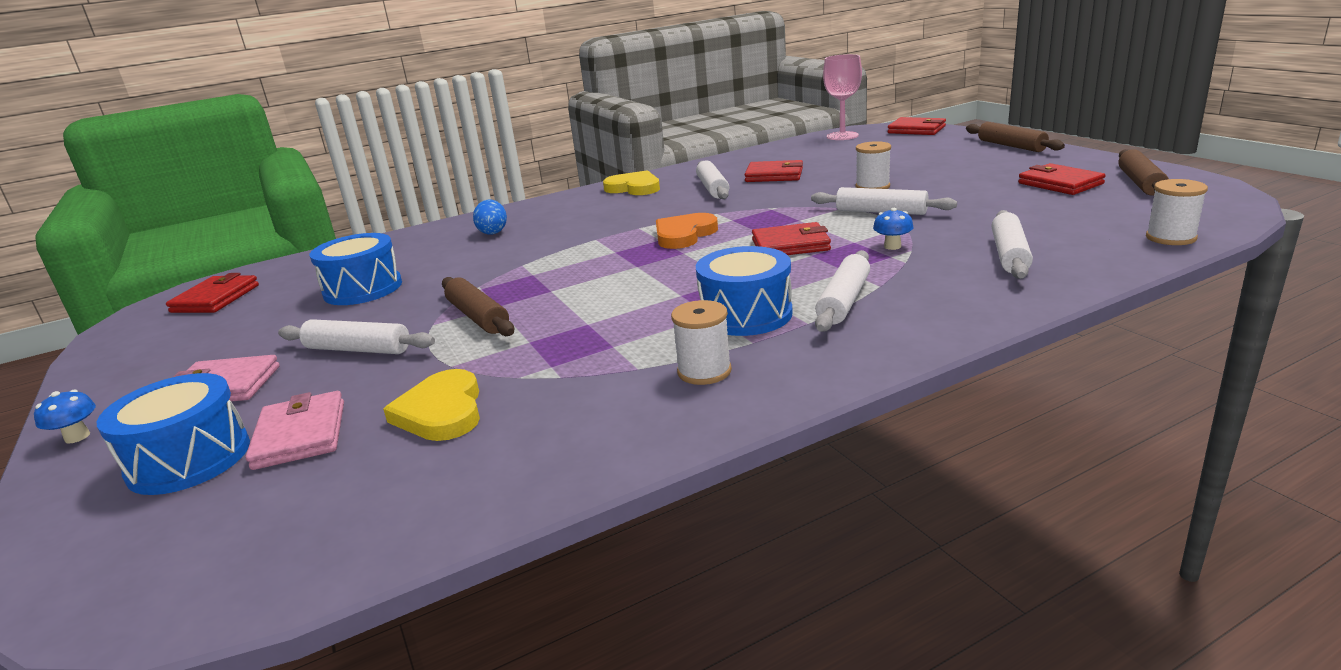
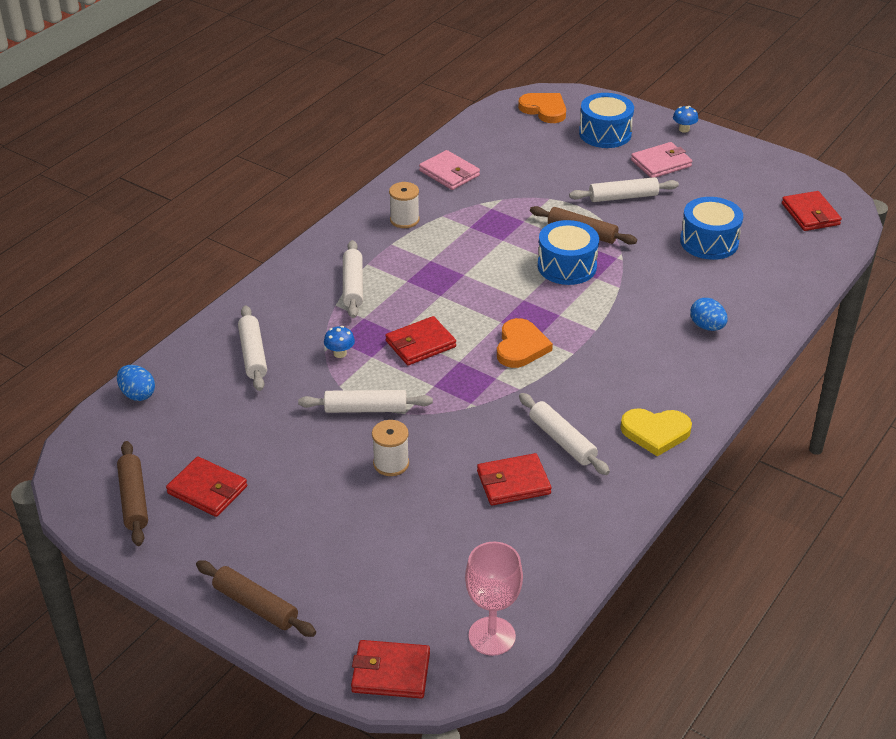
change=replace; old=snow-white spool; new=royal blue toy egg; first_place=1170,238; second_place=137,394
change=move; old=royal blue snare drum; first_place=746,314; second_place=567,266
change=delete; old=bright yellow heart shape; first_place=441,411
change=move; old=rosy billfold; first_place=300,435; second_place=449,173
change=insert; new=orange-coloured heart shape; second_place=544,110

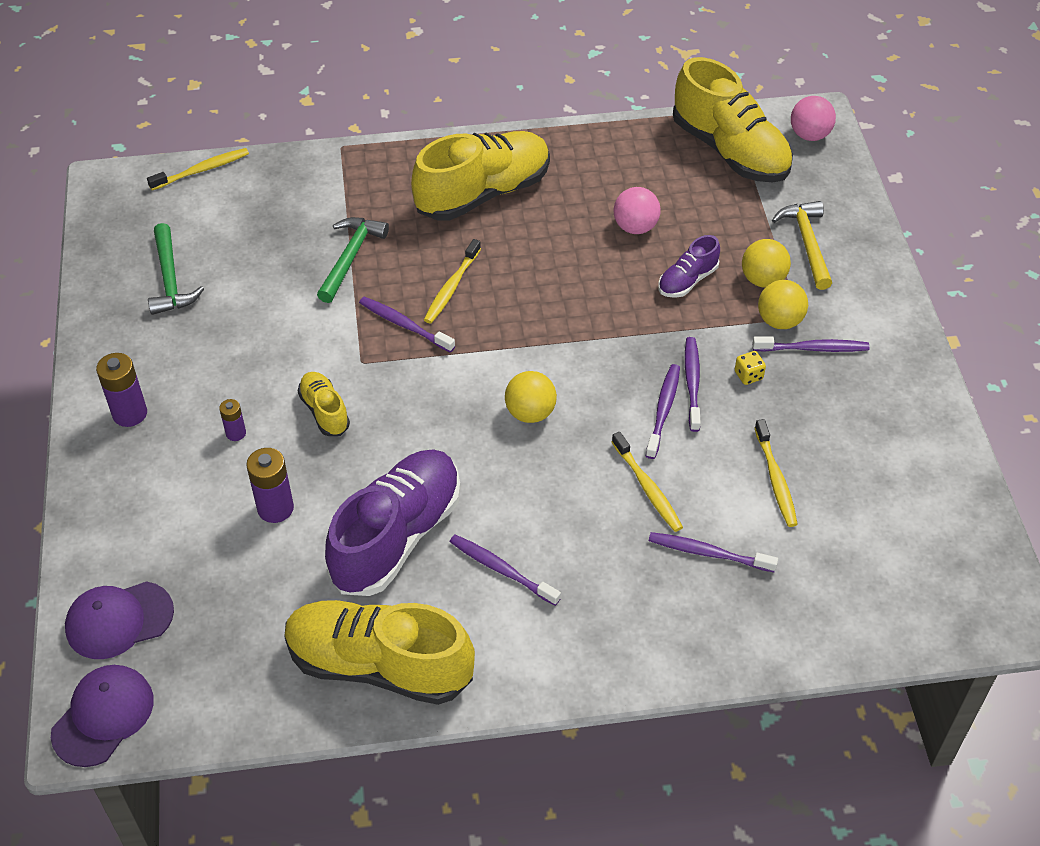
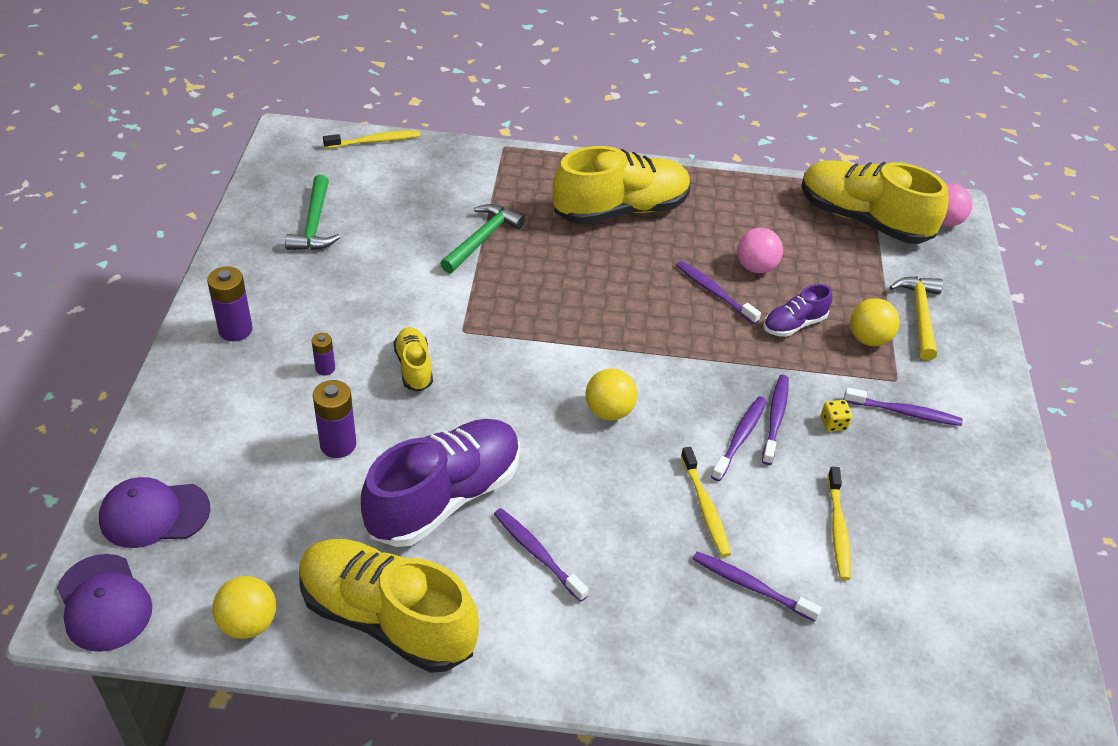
change=rotate; old=bright yellow sneaker; first_place=730,151; second_place=863,220; degrees=150
change=delete; old=bright yellow tooth brush; first_place=451,287
change=move; old=bright yellow ball; first_place=779,321; second_place=248,623
change=move; old=purple tooth brush; first_place=404,325; second_place=714,292
change=rotate; old=purple peaked cap; first_place=103,716; second_place=104,603; degrees=105

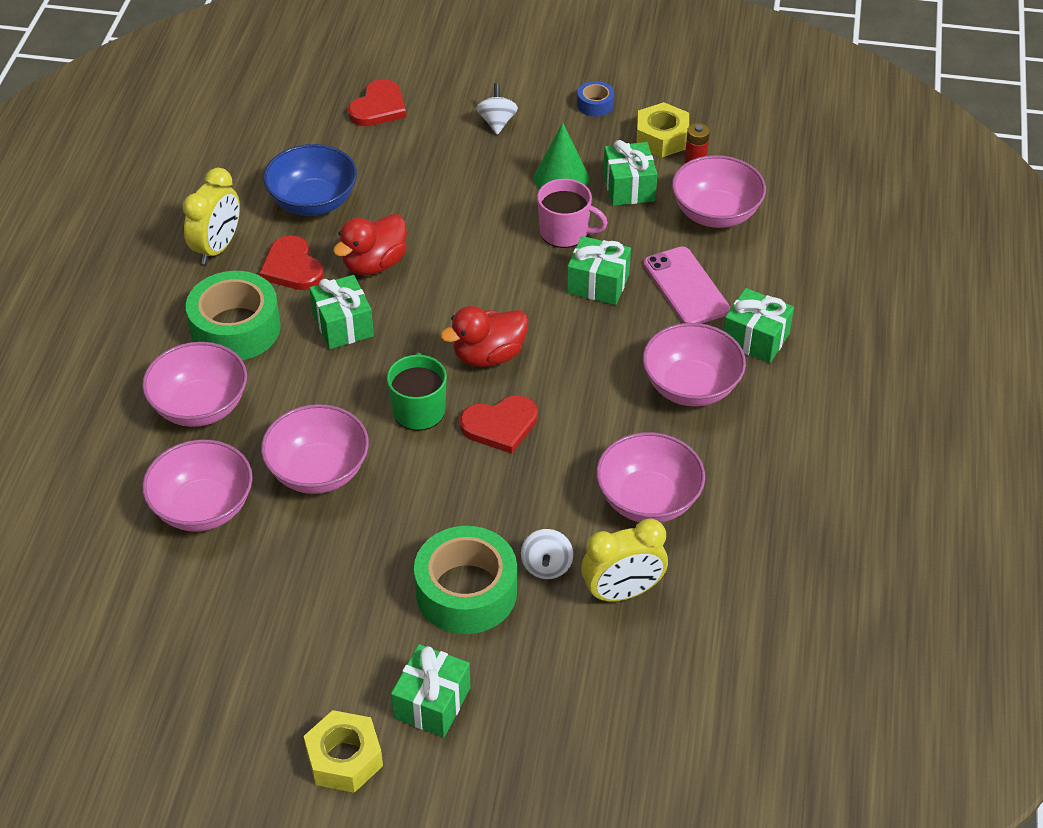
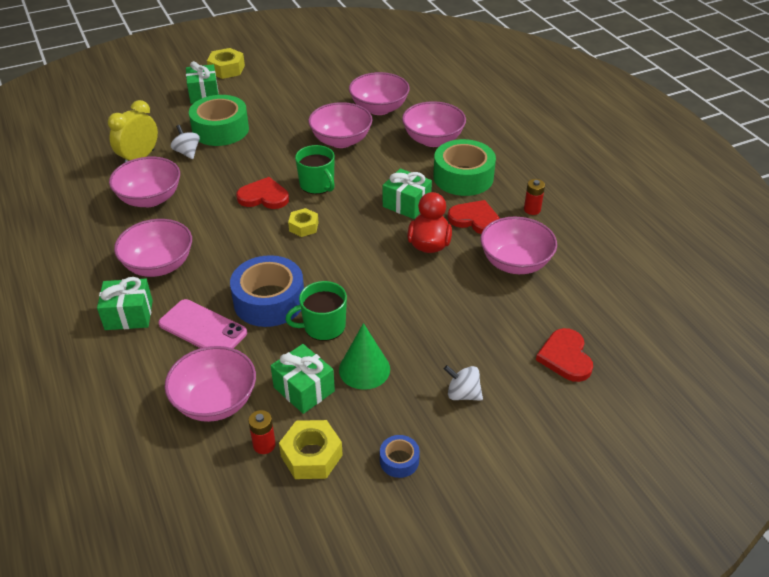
change=rotate; old=snow-white toy top; first_place=497,122; second_place=462,394; degrees=150
change=recolor; old=royal blue deep dish; new=rosy deep dish; first_place=313,202; second_place=515,263
change=replace; old=bright yellow bedside clock; new=scarlet power cell; first_place=217,248; second_place=532,209
change=recolor; old=rosy coffee mug; new=emerald coffee mug; first_place=565,232; second_place=323,326
change=replace; old=emerald wrapped gift; new=royal blue tape; first_place=598,284; second_place=269,301
change=replace; old=scarlet rubber duck; new=bright yellow hex nut; first_place=488,355; second_place=303,227
change=rotate; old=scarlet heart shape; first_place=500,425; second_place=264,197; degrees=60

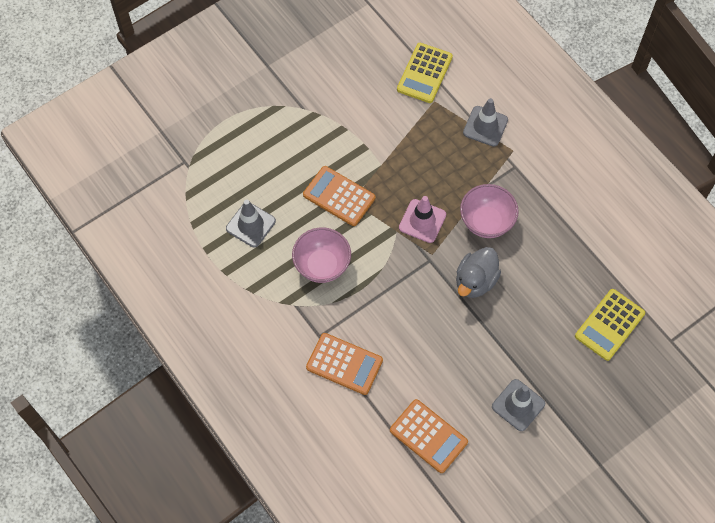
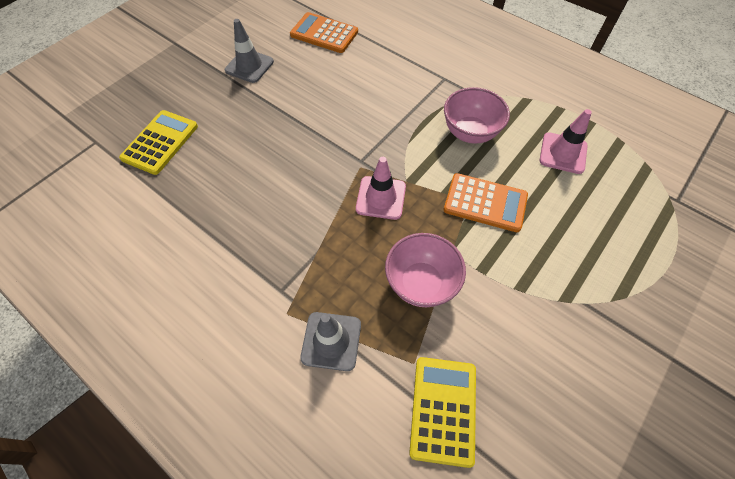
change=move; old=rosy deep dish; first_place=486,222; second_place=421,283
change=recolor; old=gray traffic cone; new=rosy traffic cone; first_place=250,225; second_place=563,153
change=delete; old=gray rubber duck; first_place=475,281
change=delete; old=orange-coloured calculator; first_place=344,364

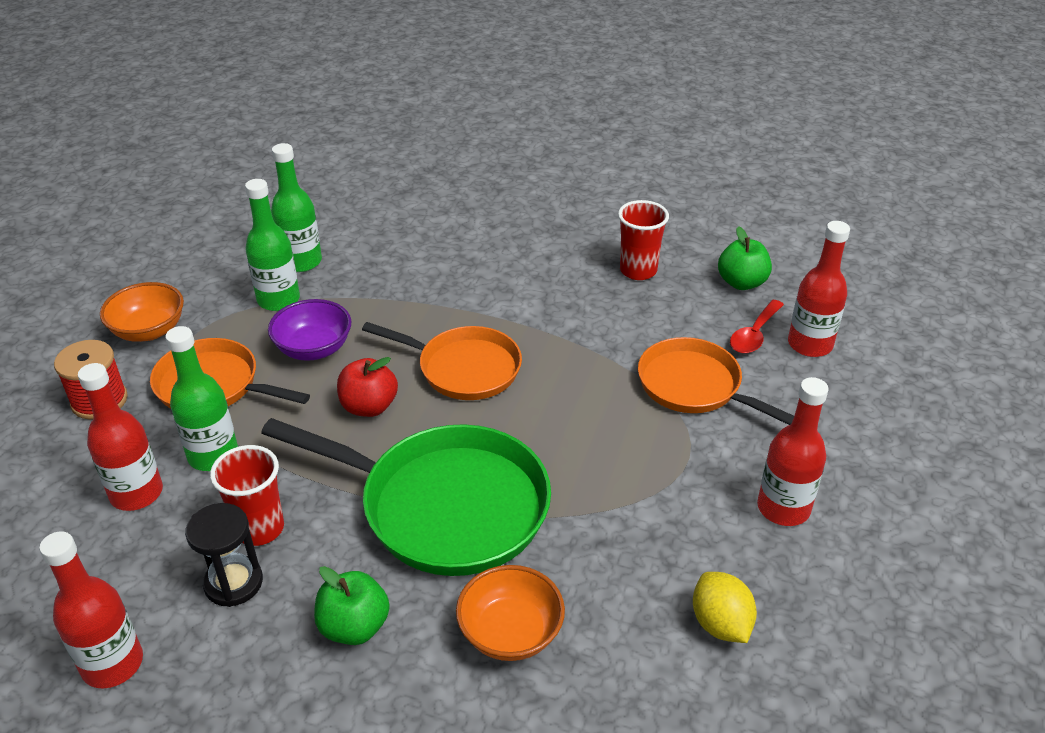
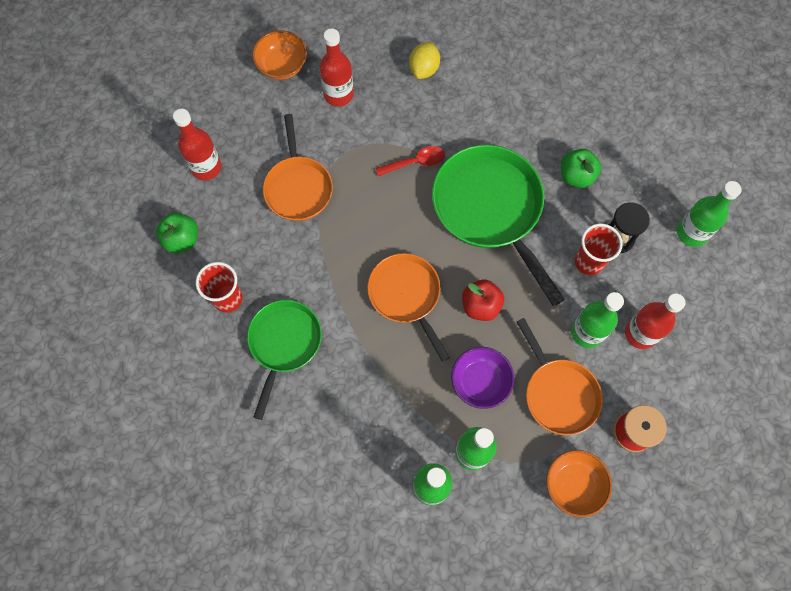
change=move; old=scarlet tablespoon; first_place=754,334; second_place=415,162
change=recolor; old=scarlet drink bottle; new=emerald drink bottle; first_place=112,664; second_place=691,233
change=move; old=orange-coloured deep dish; first_place=510,633; second_place=282,66
change=insert; new=emerald frying pan; second_place=284,344

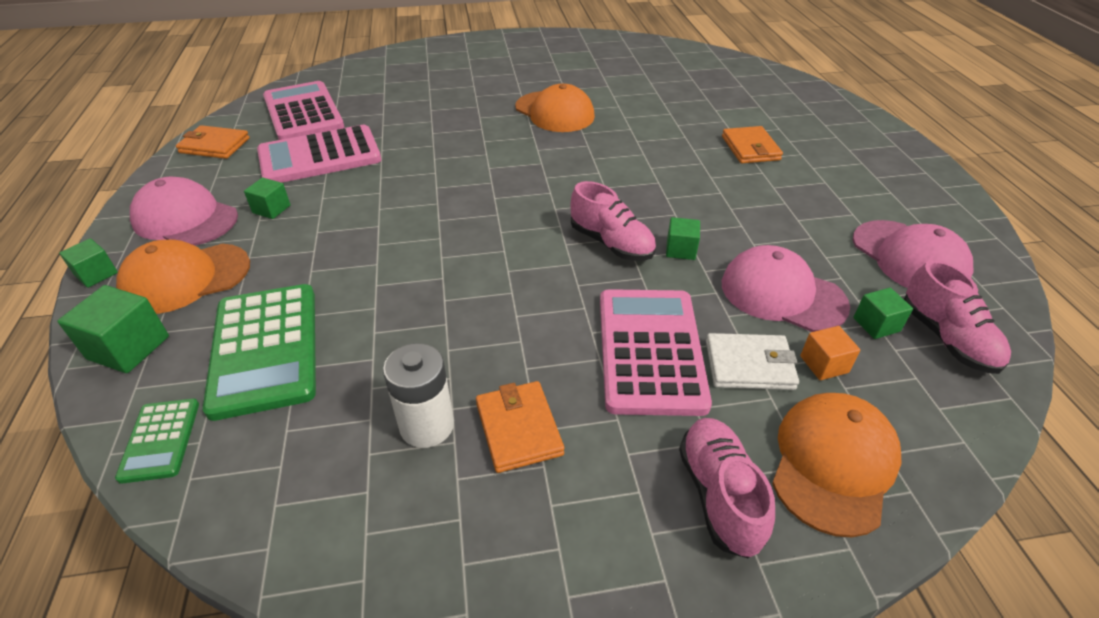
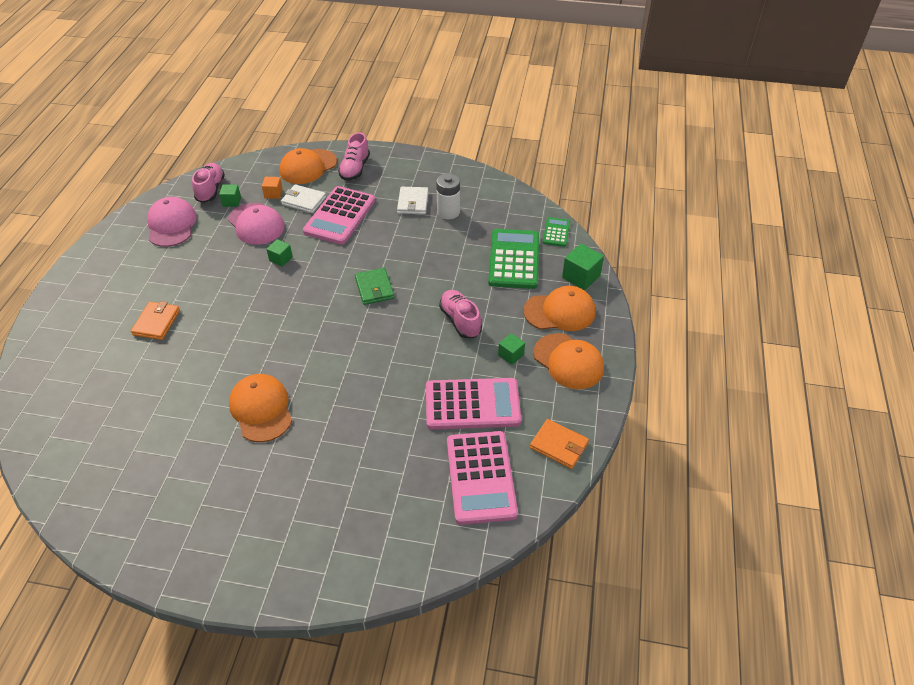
change=recolor; old=rosy peaked cap; new=orange-coloured peaked cap; first_place=185,219; second_place=568,361
change=move; old=rosy sneaker; first_place=611,243; second_place=460,321
change=delete; old=emerald solid cube; first_place=96,274
change=recolor; old=orange-coloured billfold; new=snow-white billfold; first_place=519,429; second_place=413,202
change=insert; new=emerald billfold; second_place=374,288

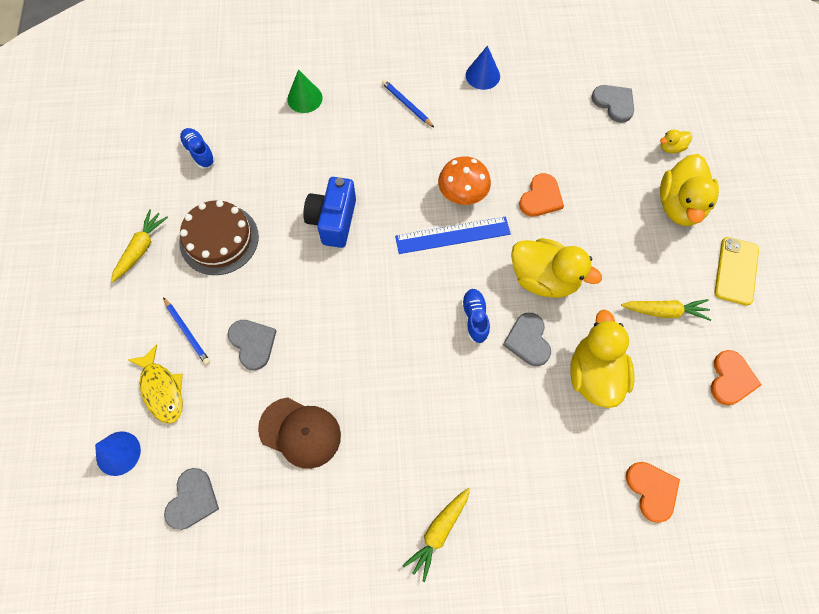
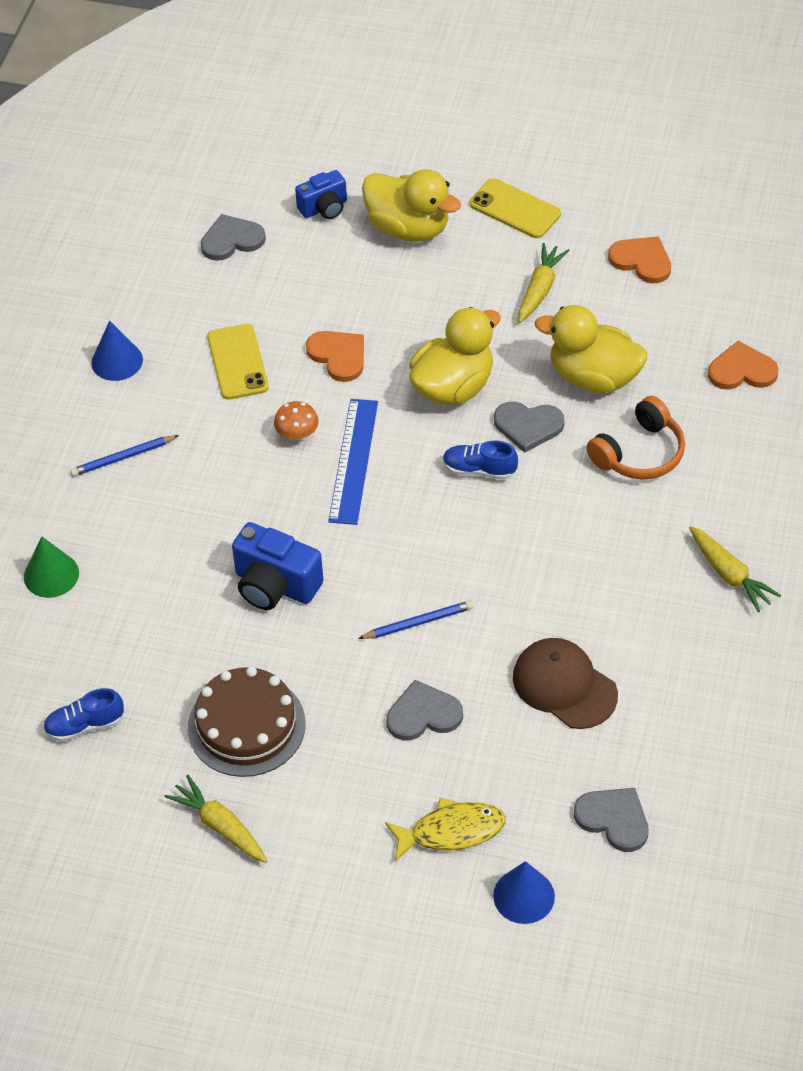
change=replace; old=bright yellow rubber duck; new=royal blue photo camera; first_place=671,147; second_place=324,208
change=resize; old=orange-coloured mushroom; first_place=462,194; second_place=297,434; factor=0.62
change=move; old=royal blue pencil; first_place=187,332; second_place=418,622
change=rotate; old=russet peaked cap; first_place=300,432; second_place=564,686; degrees=-90
change=insert; new=bright yellow phone; second_place=237,362
change=insert; new=orange-coloured headset; second_place=639,453

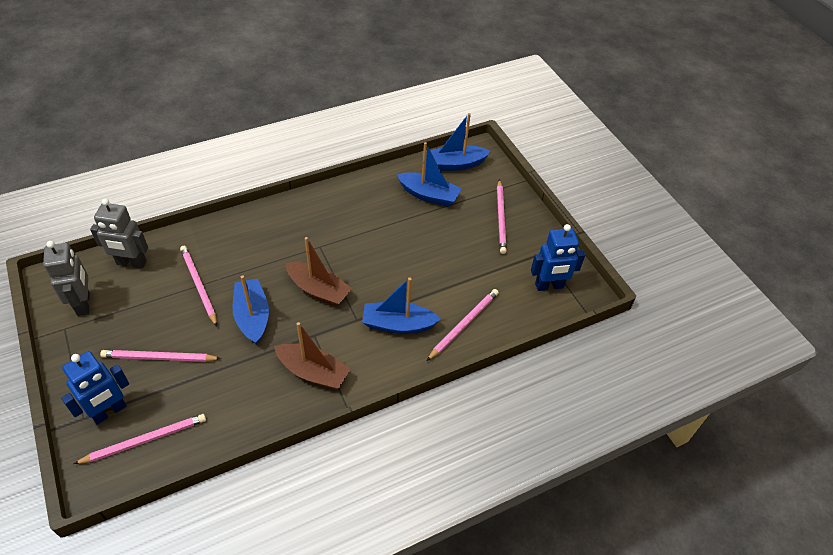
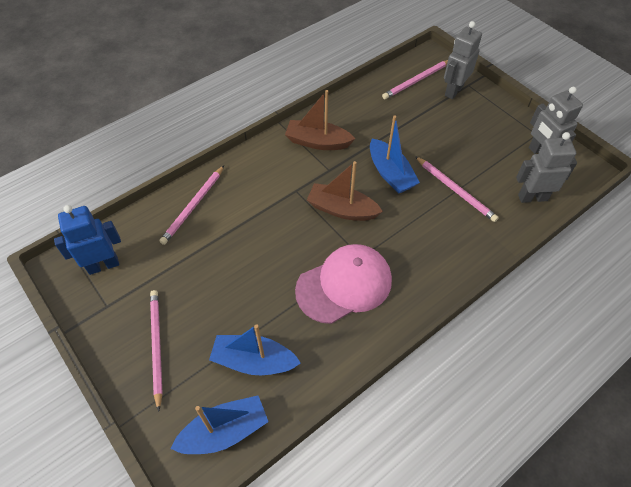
change=delete; old=royal blue sailboat; first_place=398,324
change=delete; old=rosy pencil; first_place=159,358
change=recolor; old=royal blue toy robot; new=gray toy robot; first_place=109,412; second_place=453,91
change=insert; new=rosy peaked cap; second_place=344,285

